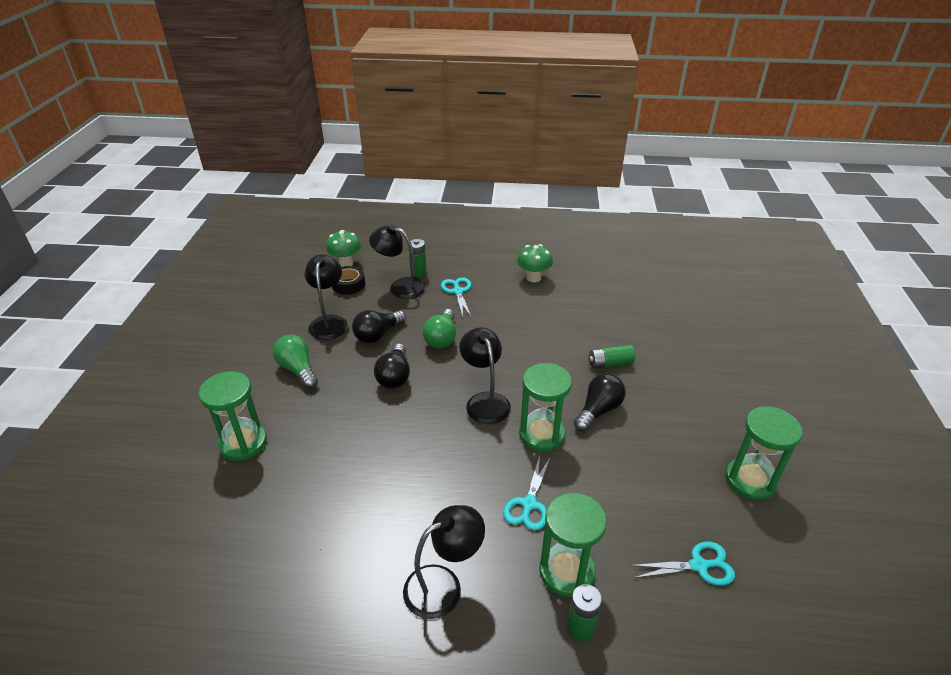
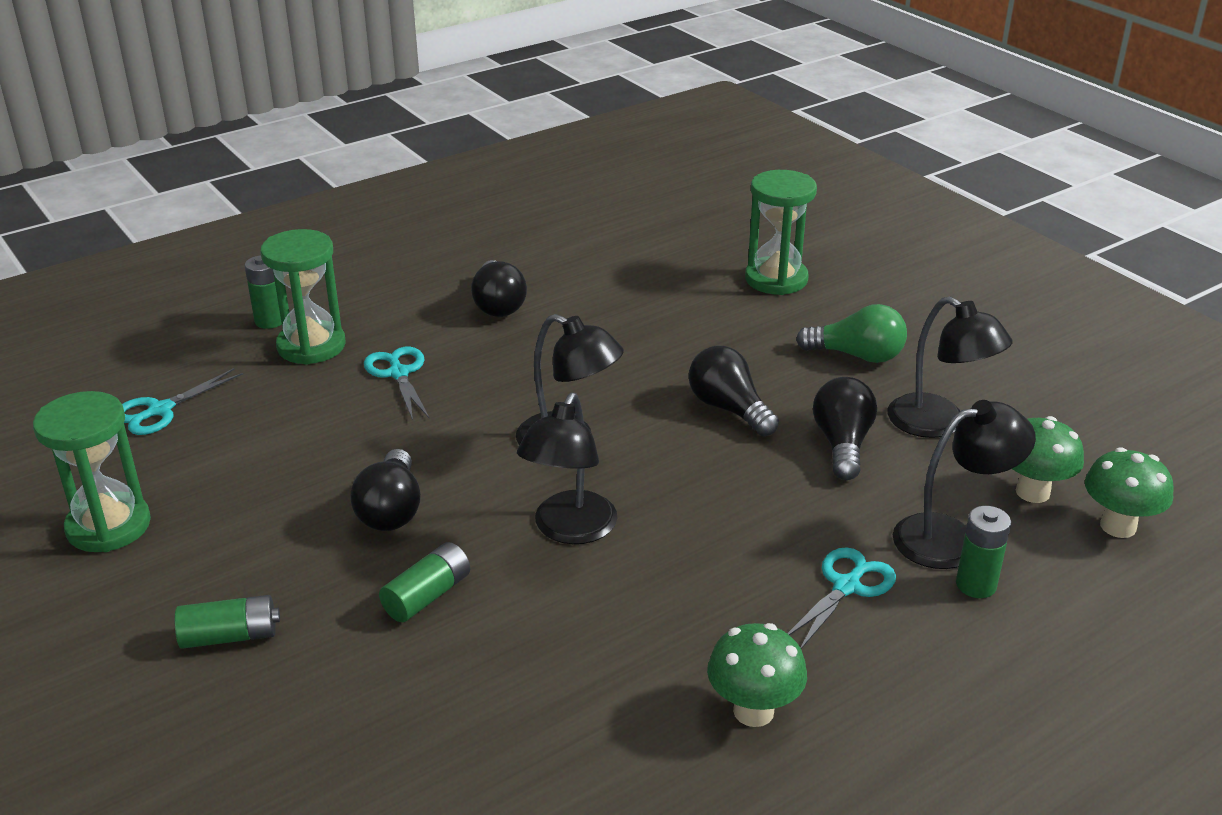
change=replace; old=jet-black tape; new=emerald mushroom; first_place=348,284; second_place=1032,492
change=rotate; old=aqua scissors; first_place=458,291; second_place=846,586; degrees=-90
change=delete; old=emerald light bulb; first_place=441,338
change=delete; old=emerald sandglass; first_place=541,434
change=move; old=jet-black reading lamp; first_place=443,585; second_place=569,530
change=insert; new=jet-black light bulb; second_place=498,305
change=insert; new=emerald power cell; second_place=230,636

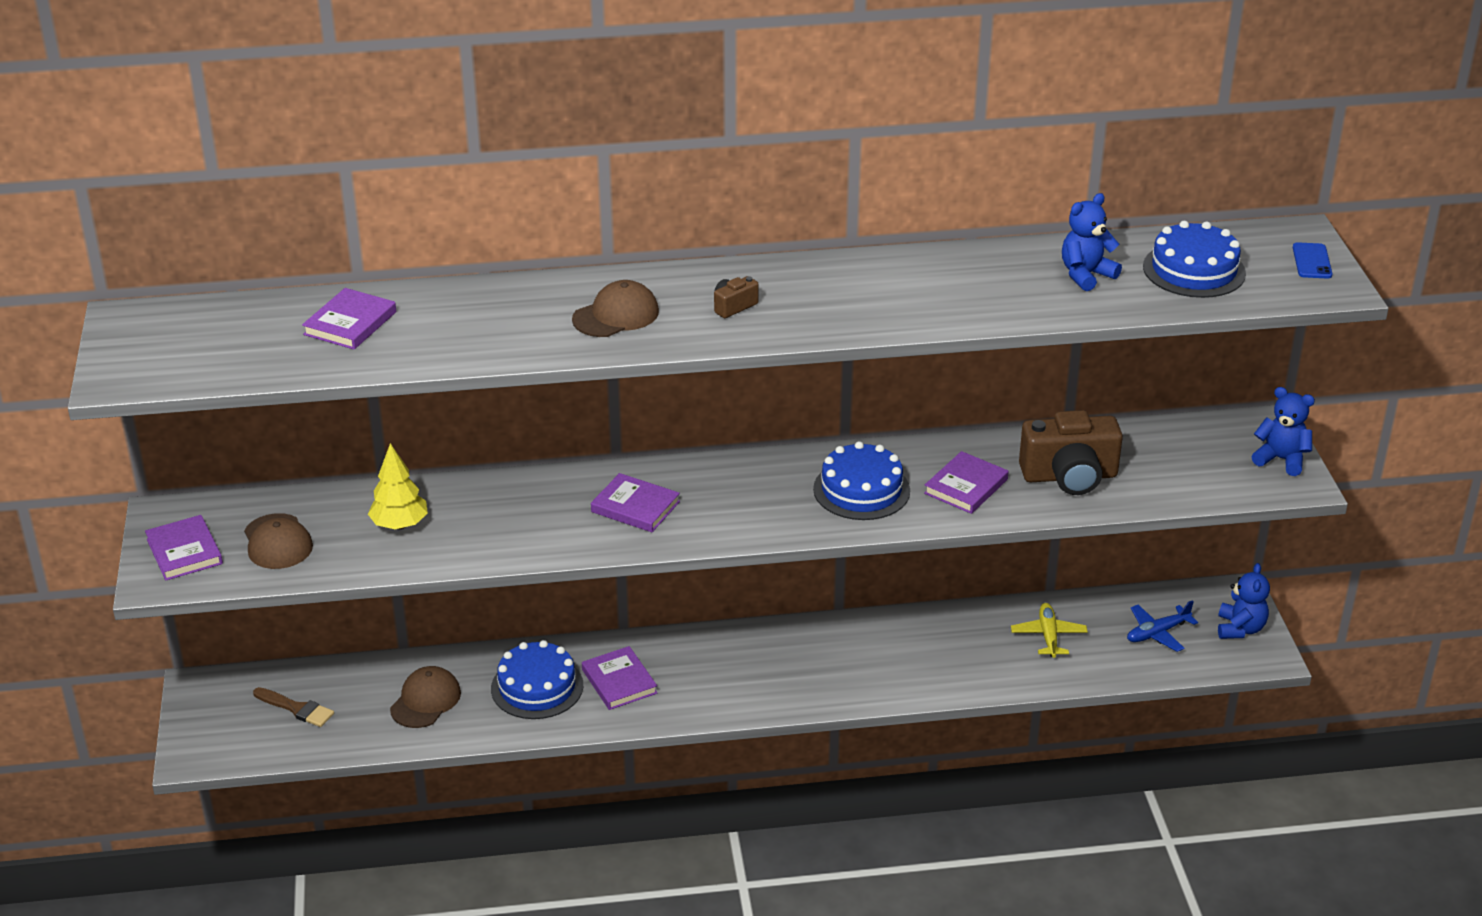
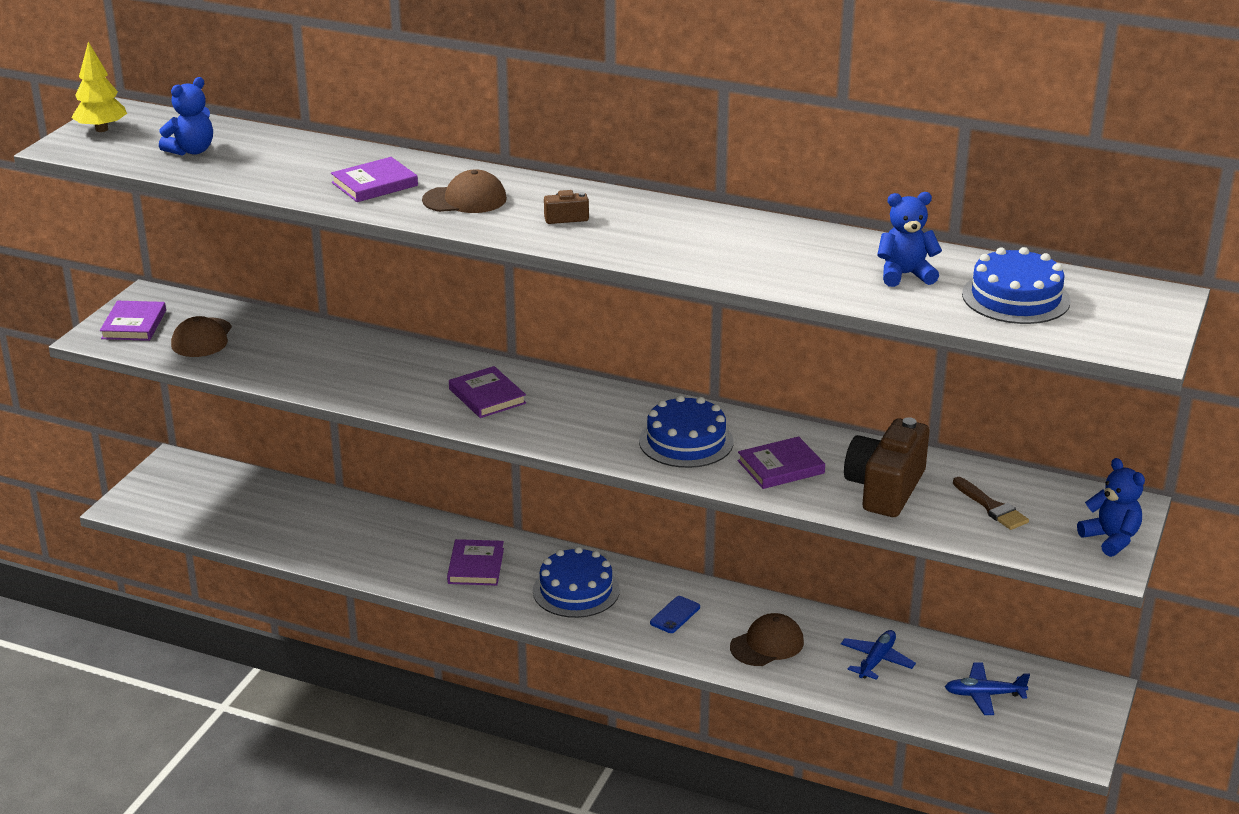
change=move; old=royal blue phone; first_place=1312,261; second_place=675,615
change=move; old=purple hardcover; first_place=350,323; second_place=375,184
change=rotate; old=russet photo camera; first_place=1069,476; second_place=885,489; degrees=90
change=move; old=bright yellow toy tree; first_place=400,525; second_place=102,129
change=move; old=royal blue stuffed bear; first_place=1240,629; second_place=191,151
change=recolor; old=bright yellow plane; new=royal blue plane; first_place=1048,636; second_place=876,660
change=move; old=royal blue cake; first_place=537,687; second_place=576,590
change=move; old=russet peaked cap; first_place=425,701; second_place=767,644
change=move; old=russet paint brush; first_place=296,708; second_place=991,507

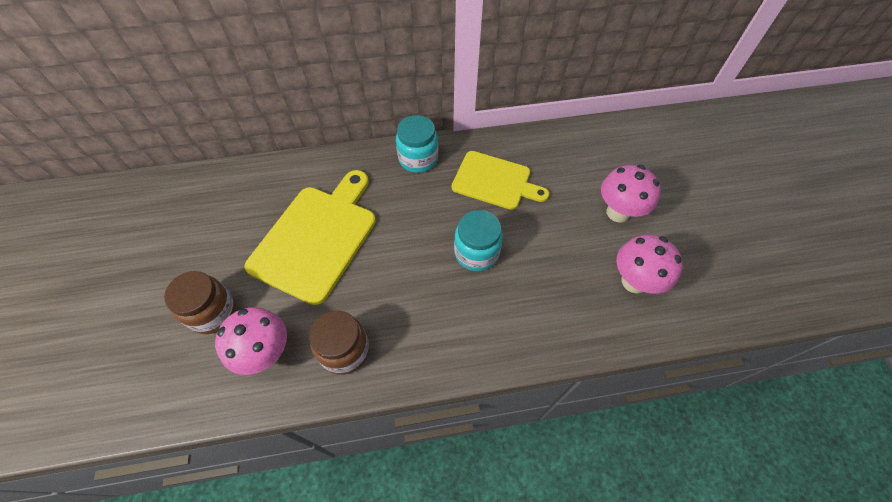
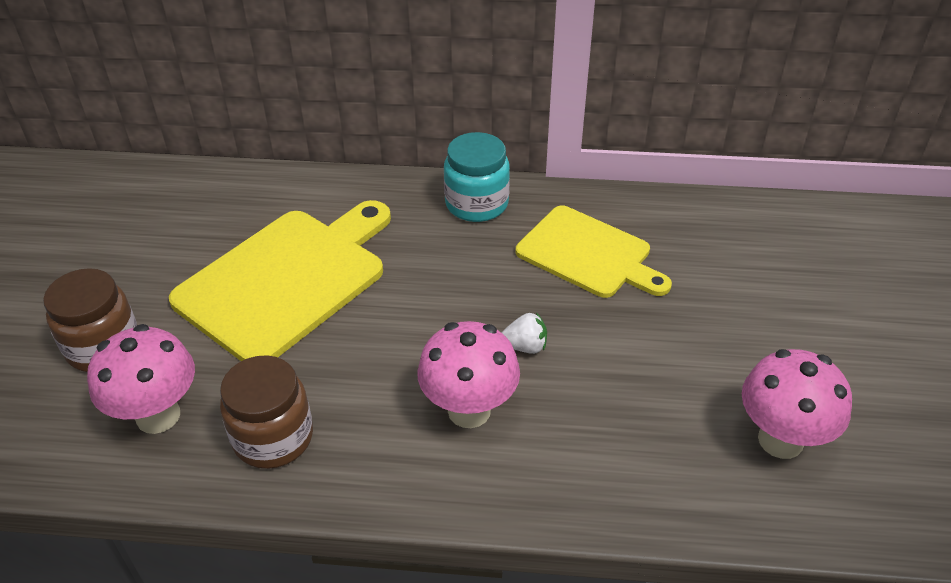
change=move; old=rosy mushroom; first_place=618,212; second_place=469,410
change=replace; old=aqua preserve jar; new=snow-white strawberry; first_place=476,253; second_place=525,346

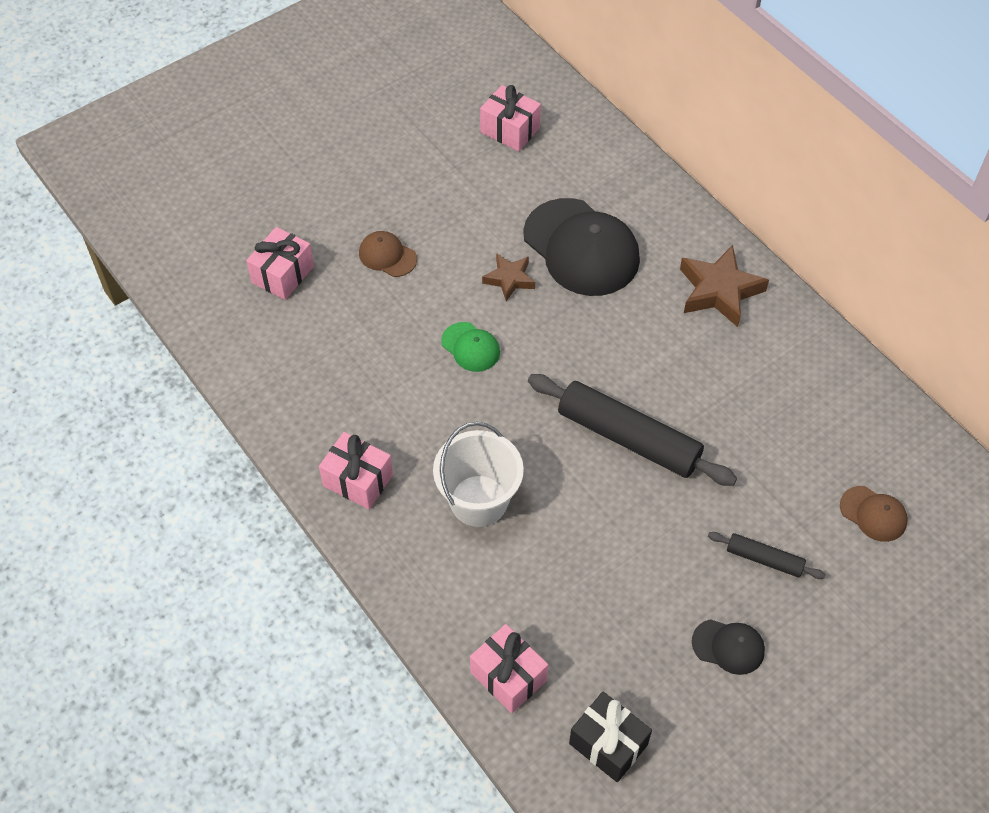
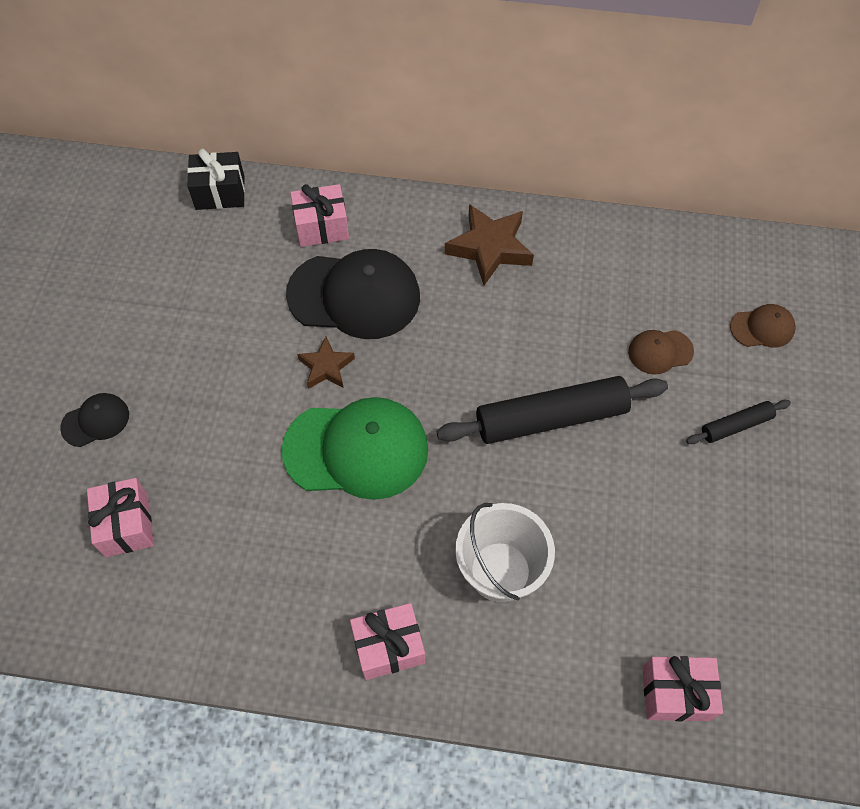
change=move; old=rosy wrapped gift; first_place=510,130; second_place=321,227
change=move; old=russet peaked cap; first_place=387,256; second_place=660,352
change=resize; old=emerald peaked cap; first_place=470,347; second_place=356,449; factor=2.11
change=move; old=jet-black peaked cap; first_place=728,646; second_place=95,421
change=move; old=jet-black wrapped gift; first_place=608,744; second_place=220,192

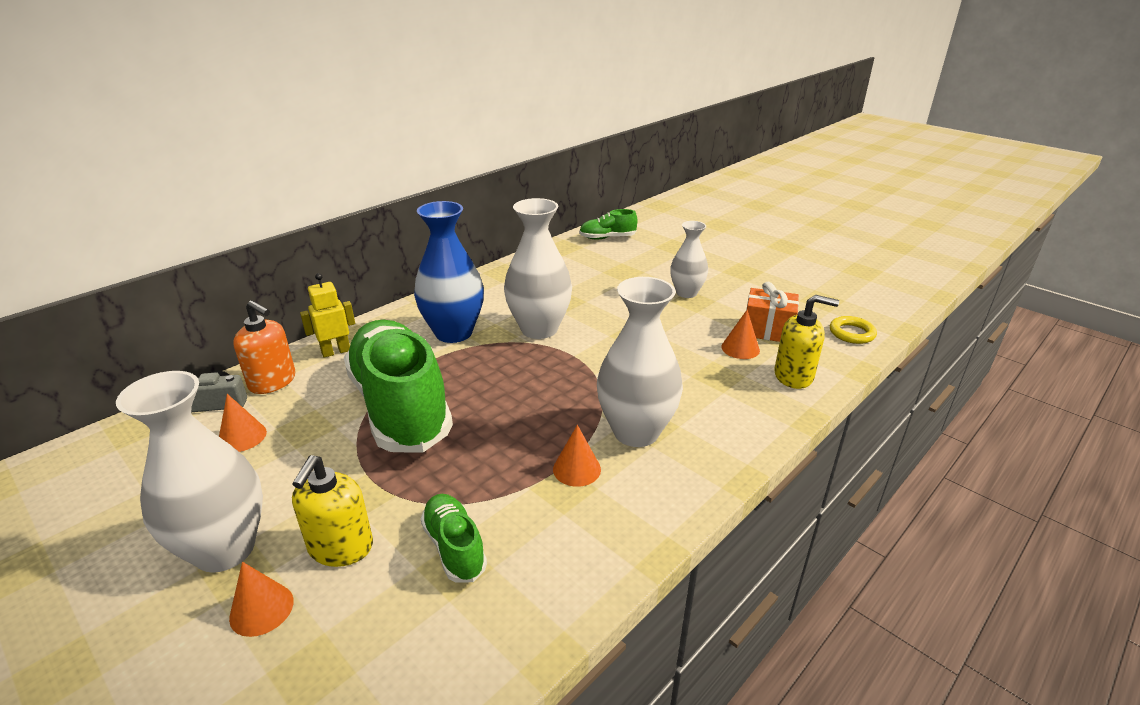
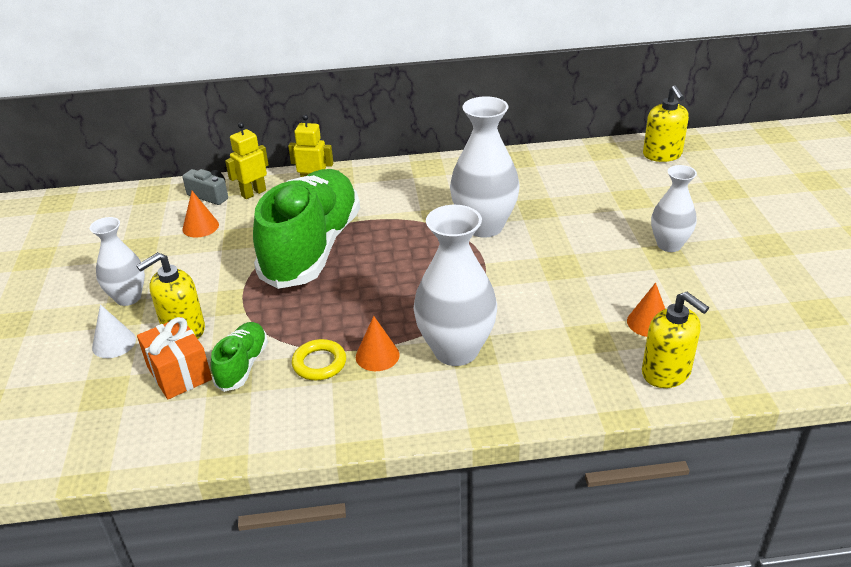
change=delete; old=royal blue tall vase; first_place=453,333
change=replace; old=emerald sneaker; new=bright yellow soap dispenser; first_place=607,238; second_place=662,155
change=move; old=orange-coloured wrapped gift; first_place=767,330; second_place=179,373
change=replace; old=orange-coloured soap dispenser; new=bright yellow toy robot; first_place=273,382; second_place=253,193
change=move; old=bright yellow torus; first_place=851,333; second_place=319,363
change=resize; old=snow-white tall vase; first_place=225,549; second_place=128,297; factor=0.61
change=recolor; old=orange-coloured cone shape; new=snow-white cone shape; first_place=261,609; second_place=114,343

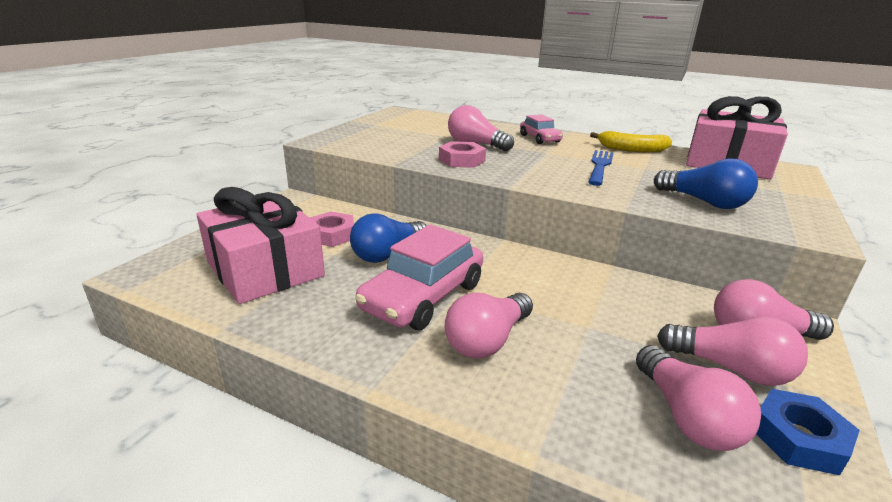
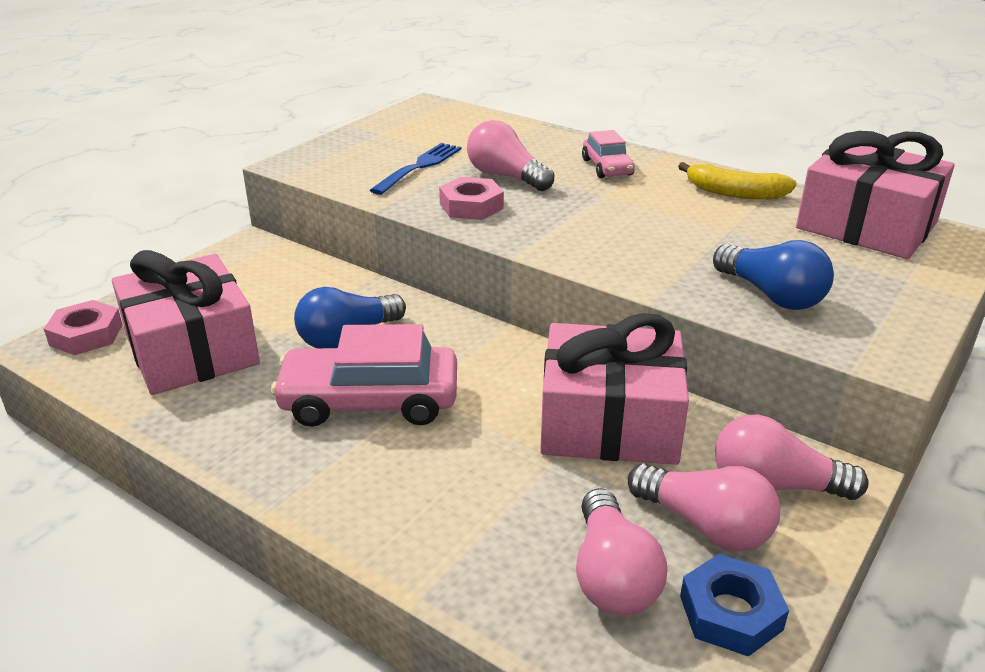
change=move; old=royal blue table fork; first_place=600,166; second_place=419,167
change=move; old=rosy hex nut; first_place=332,235; second_place=86,335
change=rotate; old=rosy automobile; first_place=423,297; second_place=369,401; degrees=45
change=delete; old=rosy light bulb; first_place=487,340
change=insert; new=rosy wrapped gift; second_place=609,422

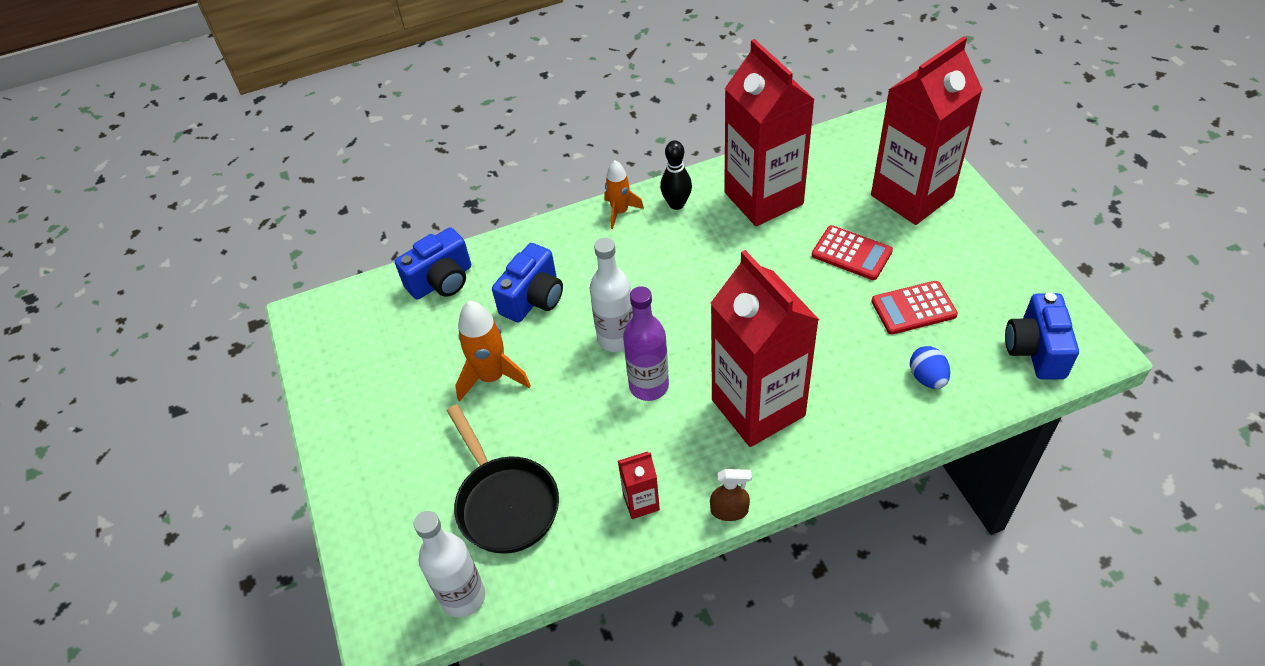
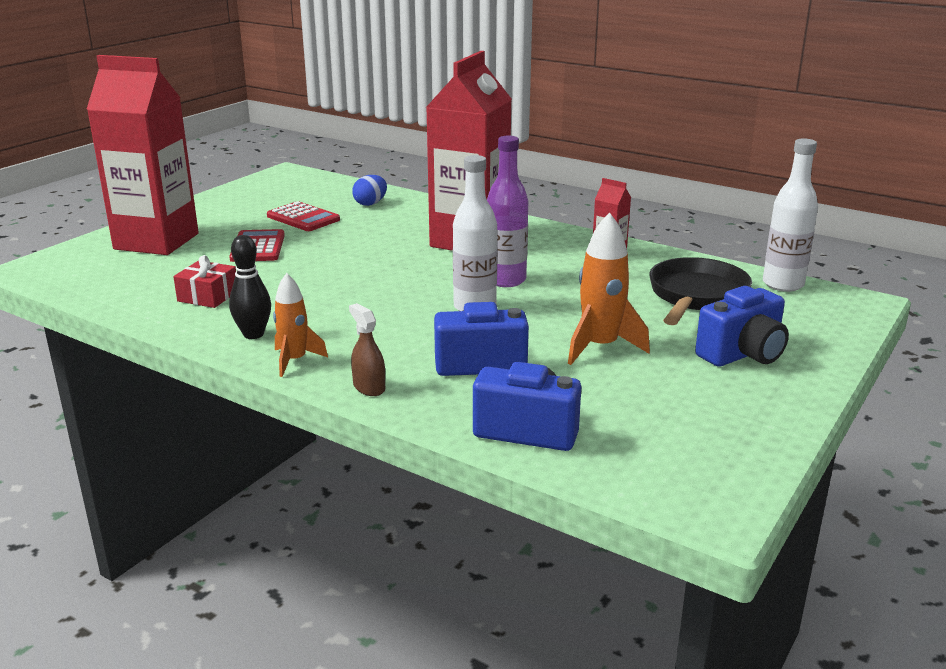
change=replace; old=scarlet carton; new=scarlet wrapped gift; first_place=763,198; second_place=208,296
change=move; old=royal blue photo camera; first_place=1035,350; second_place=743,354
change=move; old=russet spray bottle; first_place=729,511; second_place=369,387

